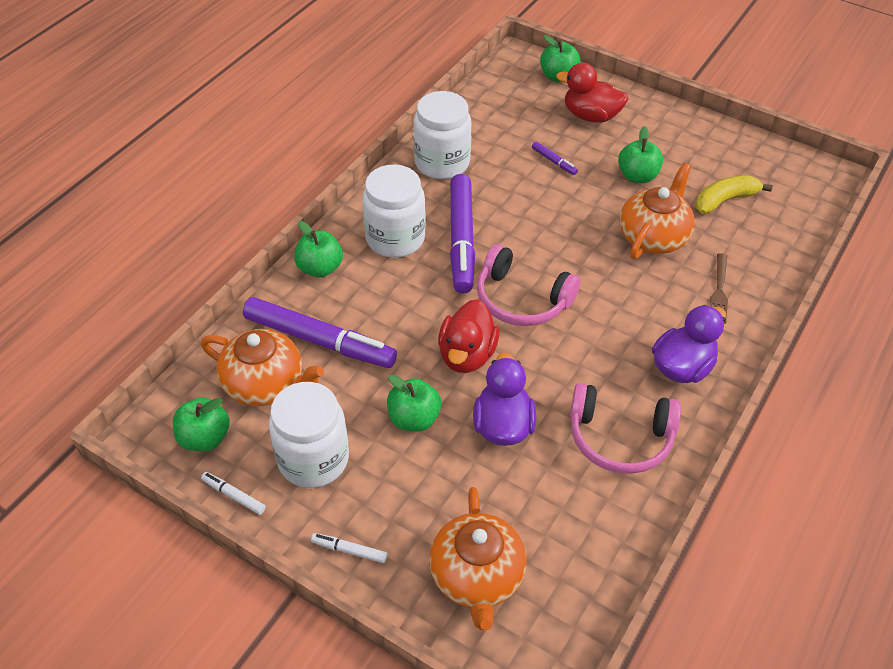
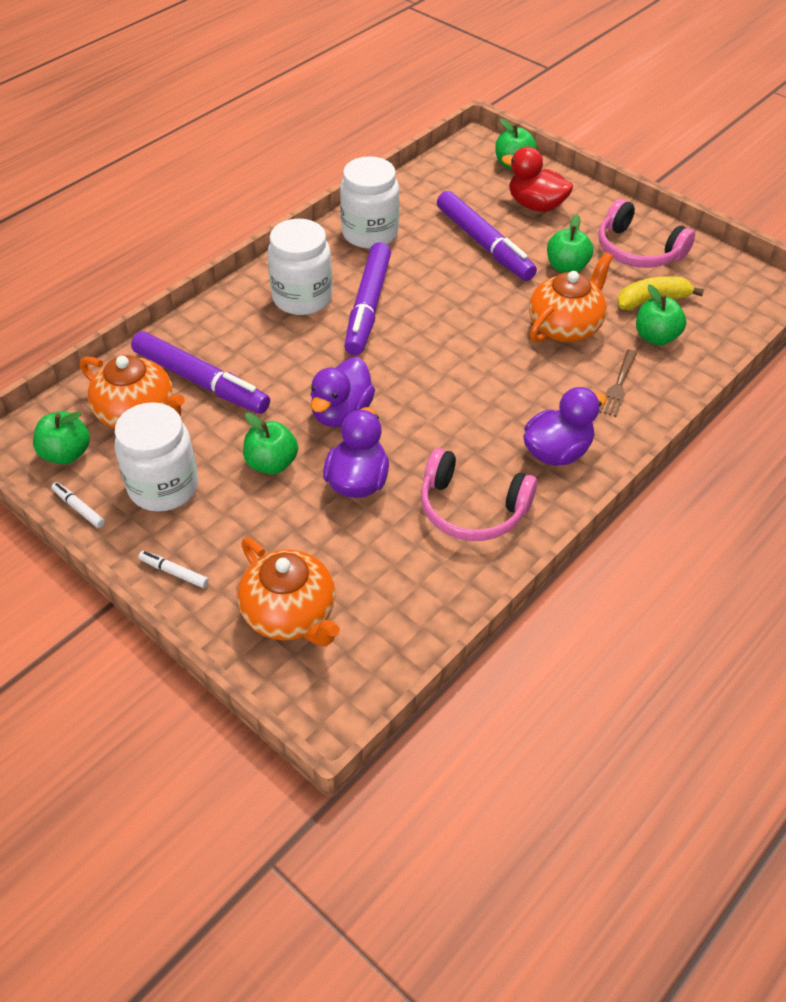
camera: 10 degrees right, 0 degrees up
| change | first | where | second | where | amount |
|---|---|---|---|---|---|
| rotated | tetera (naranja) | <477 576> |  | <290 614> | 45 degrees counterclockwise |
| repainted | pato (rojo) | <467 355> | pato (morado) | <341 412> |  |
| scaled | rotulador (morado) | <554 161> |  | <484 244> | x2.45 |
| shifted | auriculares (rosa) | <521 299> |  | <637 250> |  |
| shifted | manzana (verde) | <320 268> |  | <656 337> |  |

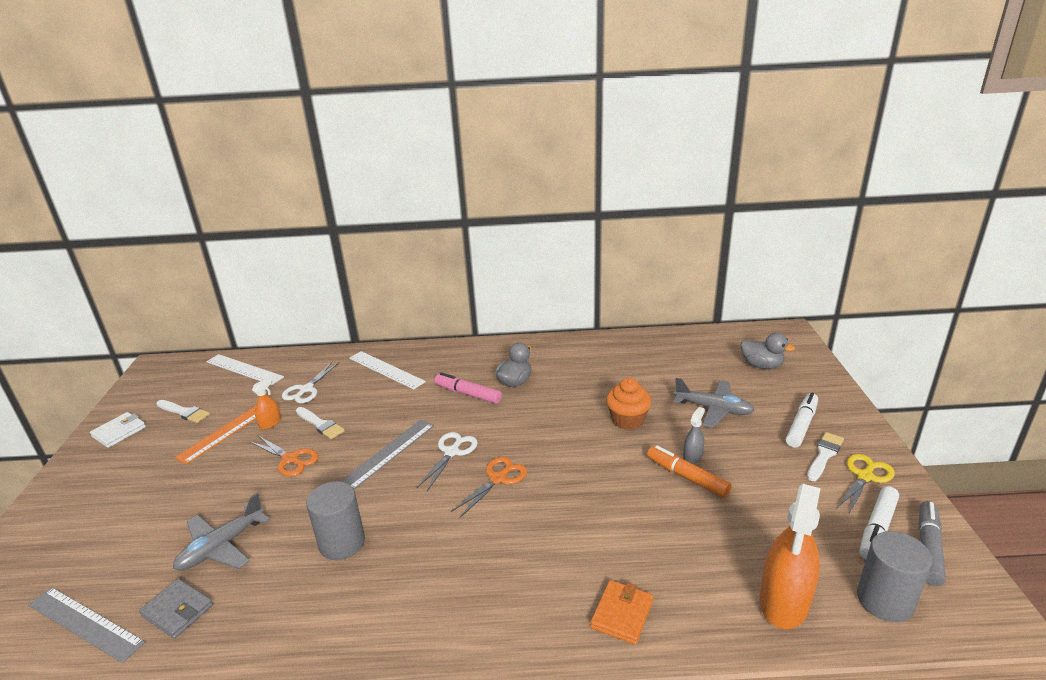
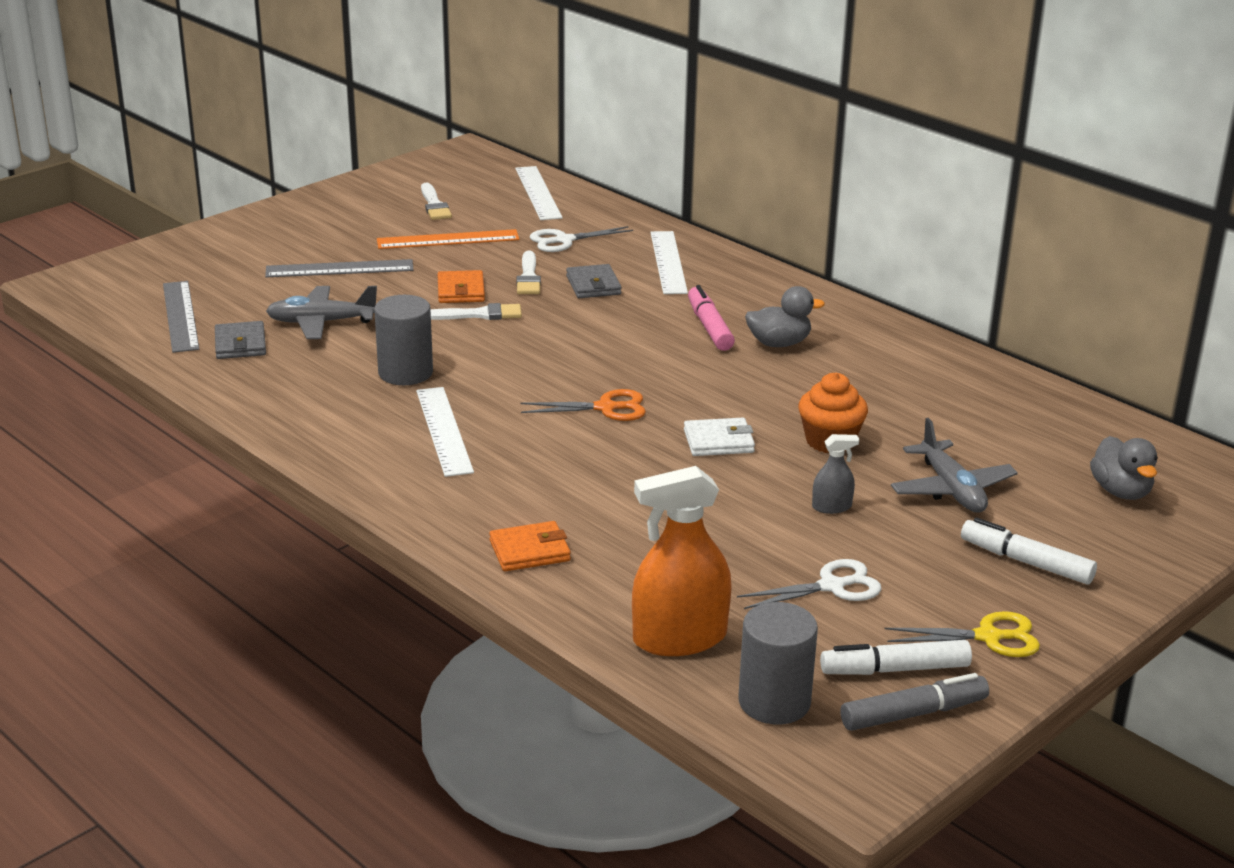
camera: 45 degrees right, 0 degrees up
| change | first | where | second | where | amount |
|---|---|---|---|---|---|
| shifted | regla (gris) | <389 453> |  | <339 269> |  |
| new |  |  | regla (blanco) | <444 430> |  |
| shifted | pincel (blanco) | <824 455> |  | <479 314> |  |
| swapped | tijeras (naranja) | <290 459> | cartera (naranja) | <461 291> |  |
| new |  |  | cartera (gris) | <593 285> |  |
| shifted | cartera (blanco) | <119 432> |  | <718 441> |  |
| shifted | tijeras (blanco) | <452 452> |  | <831 586> |  |
| rotated | rotulador (blanco) | <801 425> |  | <1026 562> | 135 degrees counterclockwise |
| gone | pulverizador (naranja) | <270 423> |  |  |  |
| gone | rotulador (naranja) | <687 477> |  |  |  |

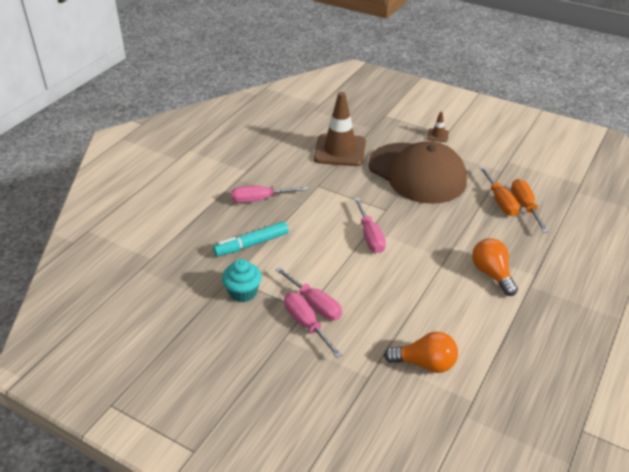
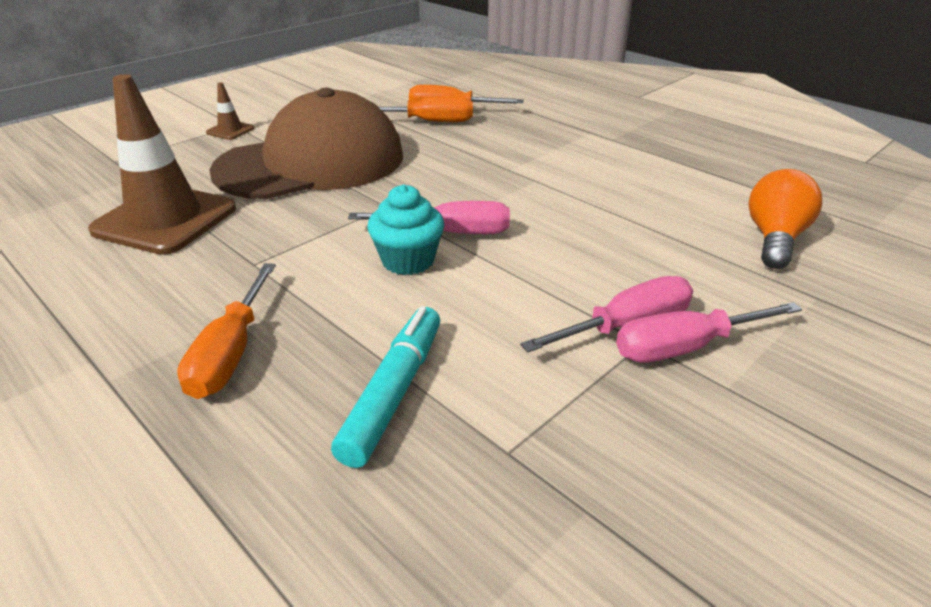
camera: 75 degrees left, 5 degrees down
| change | first | where | second | where | amount |
|---|---|---|---|---|---|
| repainted | destornillador (rosa) | <260 199> | destornillador (naranja) | <231 353> |  |
| rotated | rotulador (turquesa) | <251 244> |  | <394 392> | 150 degrees counterclockwise |
| shifted | magdalena (turquesa) | <243 292> |  | <408 260> |  |
| gone | bombilla (naranja) | <492 274> |  |  |  |

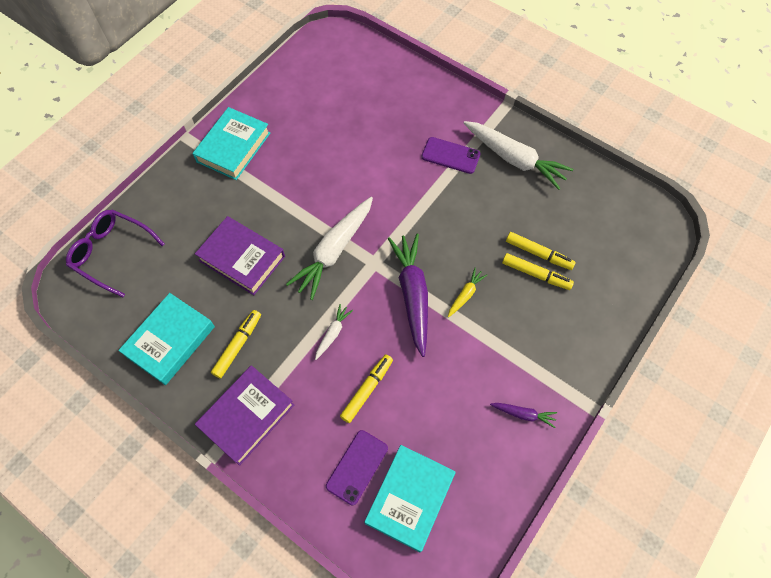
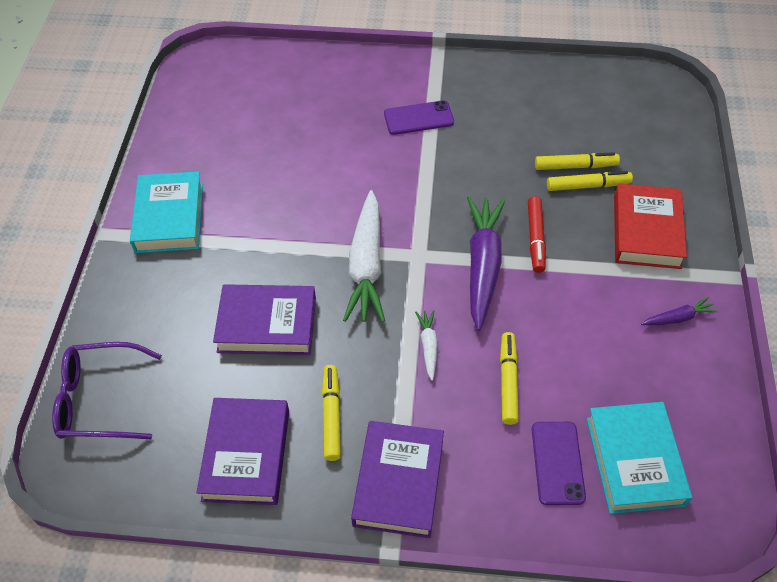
camera: 30 degrees left, 10 degrees down
| change | first | where | second | where | amount |
|---|---|---|---|---|---|
| repainted | libro (turquesa) | <170 341> | libro (morado) | <246 454> |  |
| rotated | zanahoria (morado) | <412 295> |  | <482 266> | 45 degrees clockwise |
| swapped | zanahoria (amarillo) | <465 295> | rotulador (rojo) | <535 238> |  |
| new |  |  | libro (rojo) | <646 231> |  |
| gone | zanahoria (blanco) | <514 159> |  |  |  |

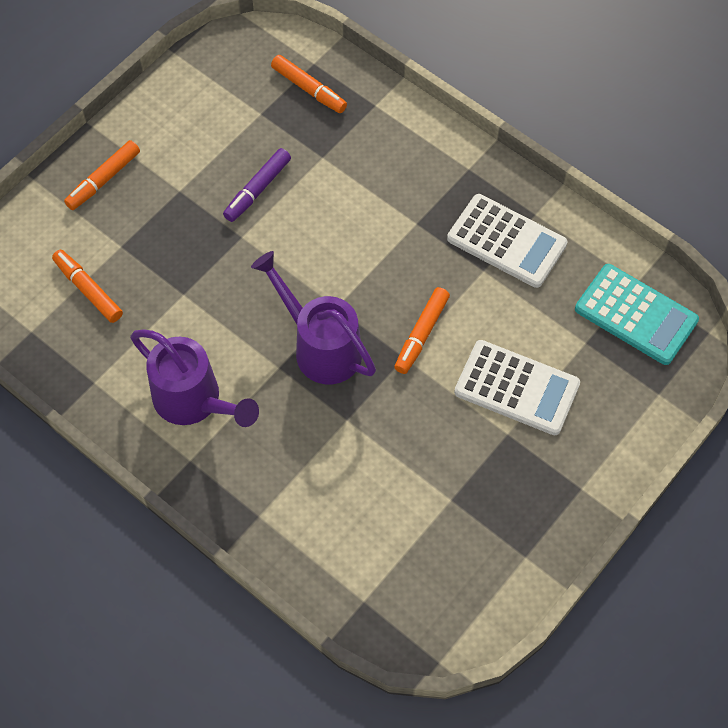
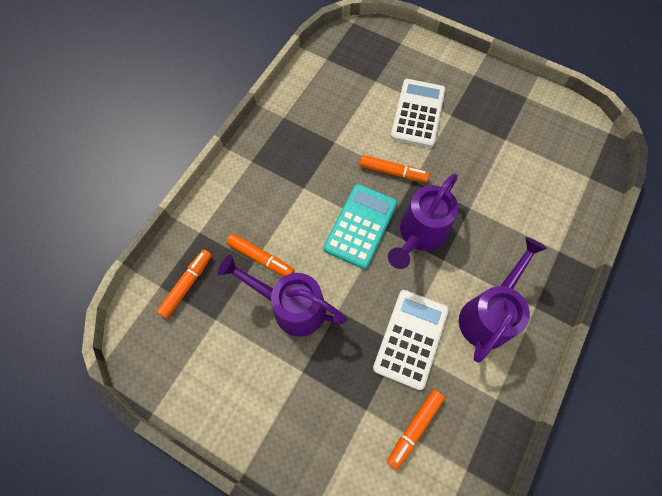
camera: 100 degrees left, 5 degrees up
| change | first | where | second | where | amount |
|---|---|---|---|---|---|
| swapped | rotulador (morado) | <257 189> | regadera (morado) | <291 307> |  |
| shifted | rotulador (naranja) | <103 180> |  | <261 258> |  |
| shifted | calculadora (turquesa) | <636 315> |  | <360 226> |  |
| shifted | calculadora (blanco) | <506 241> |  | <411 338> |  |

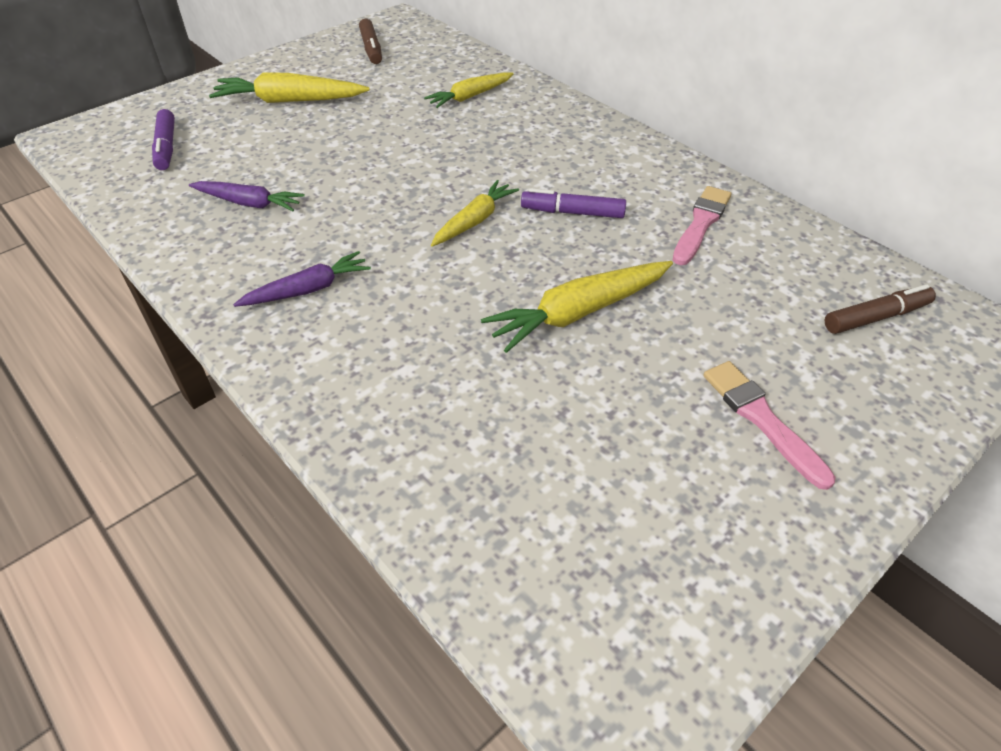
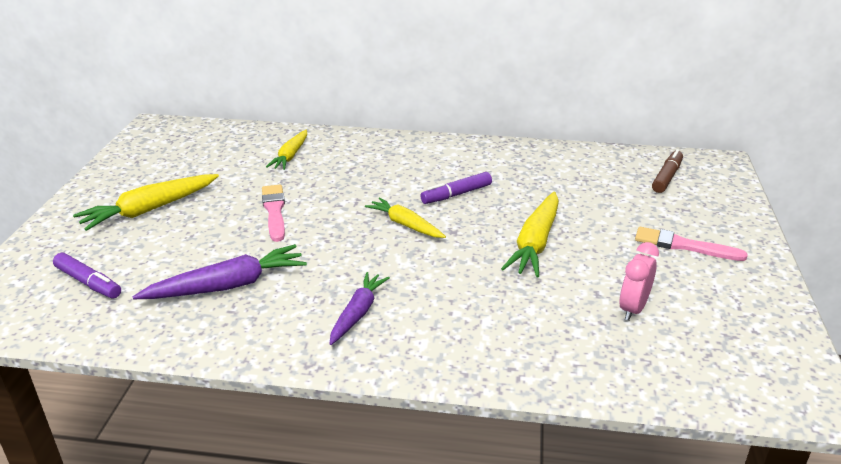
camera: 40 degrees left, 15 degrees down
| change | first | where | second | where | amount |
|---|---|---|---|---|---|
| scaled | zanahoria (morado) | <249 203> |  | <227 286> | x1.52 |
| shifted | pincel (rosa) | <701 223> |  | <274 211> |  |
| rotated | zanahoria (amarillo) | <474 221> |  | <405 225> | 45 degrees counterclockwise |
| new |  |  | despertador (rosa) | <633 309> |  |
| gone | rotulador (marrón) | <371 49> |  |  |  |

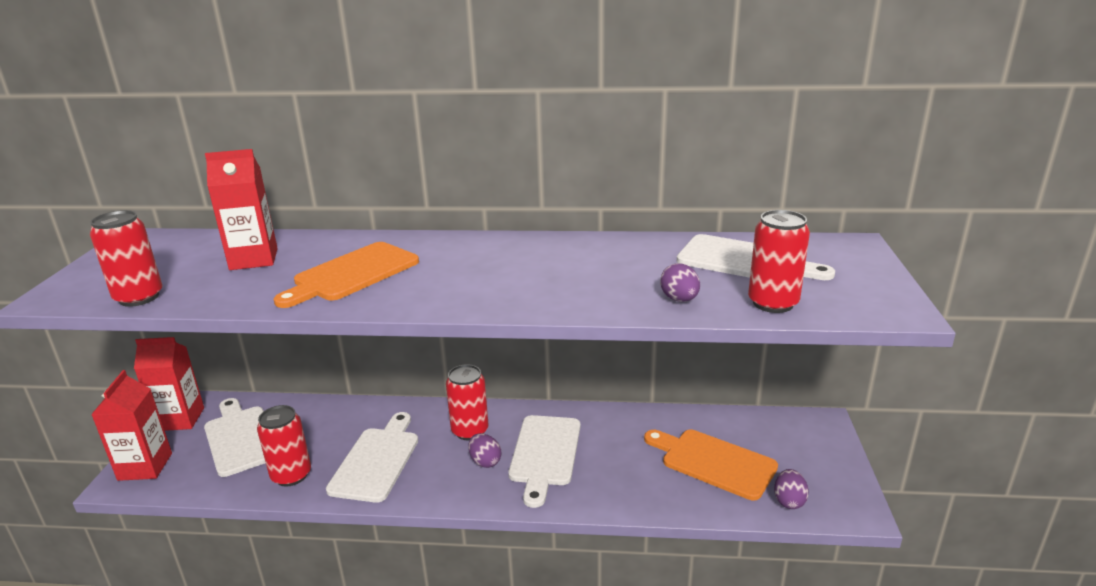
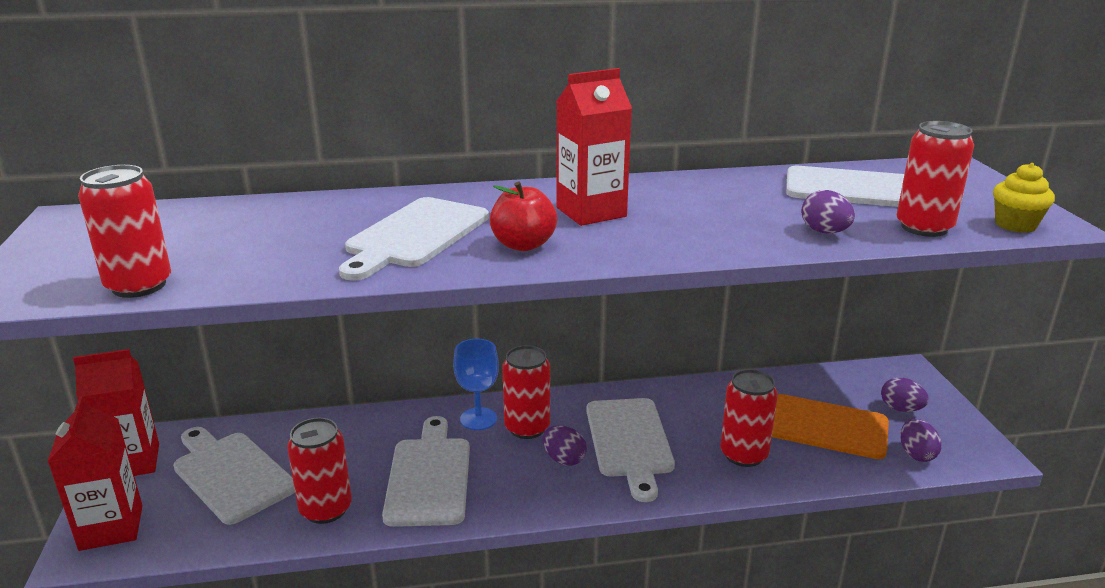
camera: 15 degrees left, 0 degrees up
| change | first | where | second | where | amount |
|---|---|---|---|---|---|
| repainted | tabla de cortar (naranja) | <352 274> | tabla de cortar (blanco) | <414 236> |  |
| new |  |  | copa (azul) | <478 419> |  |
| new |  |  | manzana (rojo) | <523 245> |  |
| shifted | cartón de leche (rojo) | <254 259> |  | <591 212> |  |
| new |  |  | lata (rojo) | <743 455> |  |
| new |  |  | huevo (morado) | <901 409> |  |
| new |  |  | magdalena (amarillo) | <1015 225> |  |

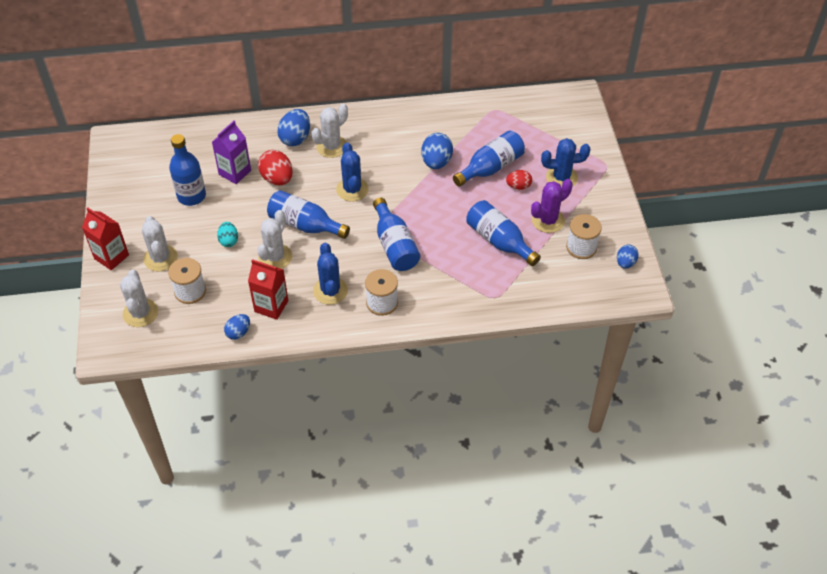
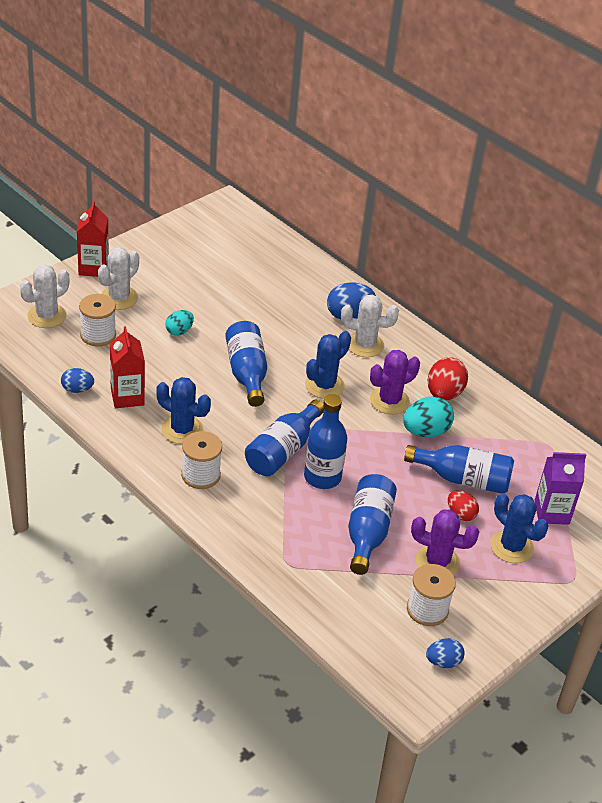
camera: 50 degrees right, 10 degrees down
| change | first | where | second | where | amount |
|---|---|---|---|---|---|
| rotated | cactus (azul) | <330 291> |  | <182 430> | 75 degrees clockwise |
| shifted | botella (azul) | <191 196> |  | <322 477> |  |
| new |  |  | cactus (morado) | <389 401> |  |
| repainted | huevo (azul) | <436 162> | huevo (turquesa) | <425 432> |  |
| shifted | huevo (rojo) | <277 179> |  | <444 394> |  |
| shifted | cartón de leche (morado) | <235 172> |  | <551 512> |  |
| gone | cactus (blanco) | <275 257> |  |  |  |

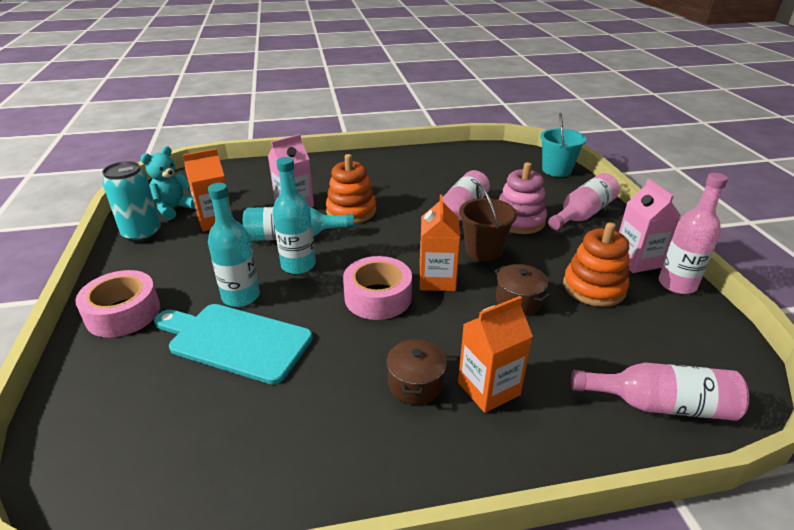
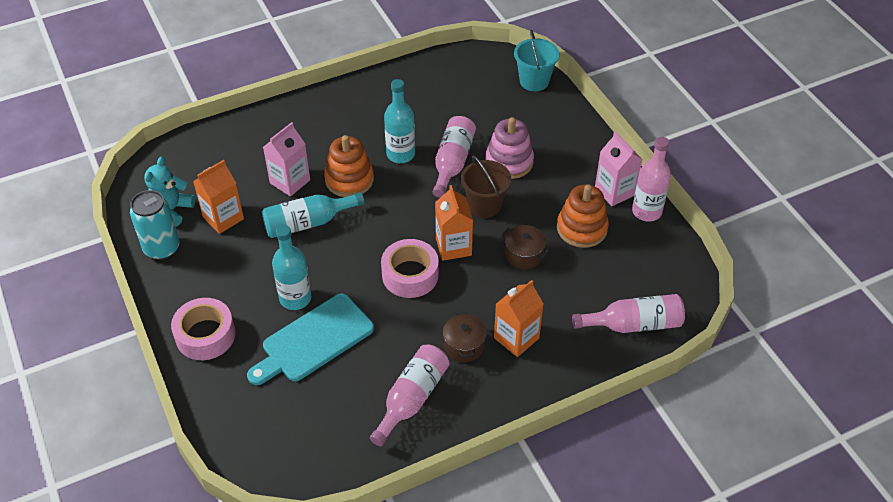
camera: 15 degrees left, 15 degrees up
| change | first | where | second | where | amount |
|---|---|---|---|---|---|
| rotated | tabla de cortar (turquesa) | <235 341> |  | <314 340> | 45 degrees counterclockwise |
| shifted | botella (rosa) | <582 214> |  | <412 399> |  |
| shifted | botella (turquesa) | <298 265> |  | <400 154> |  |

